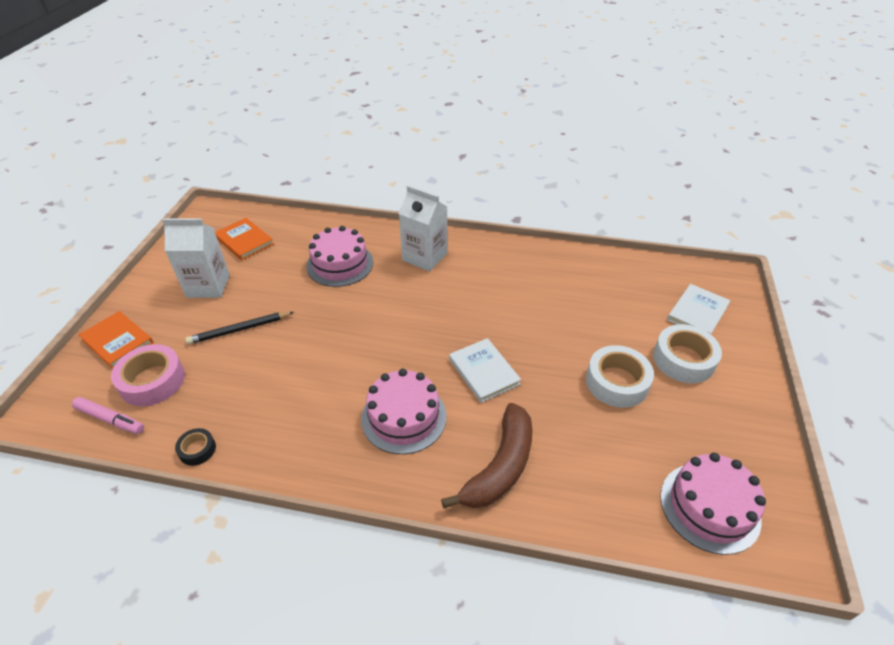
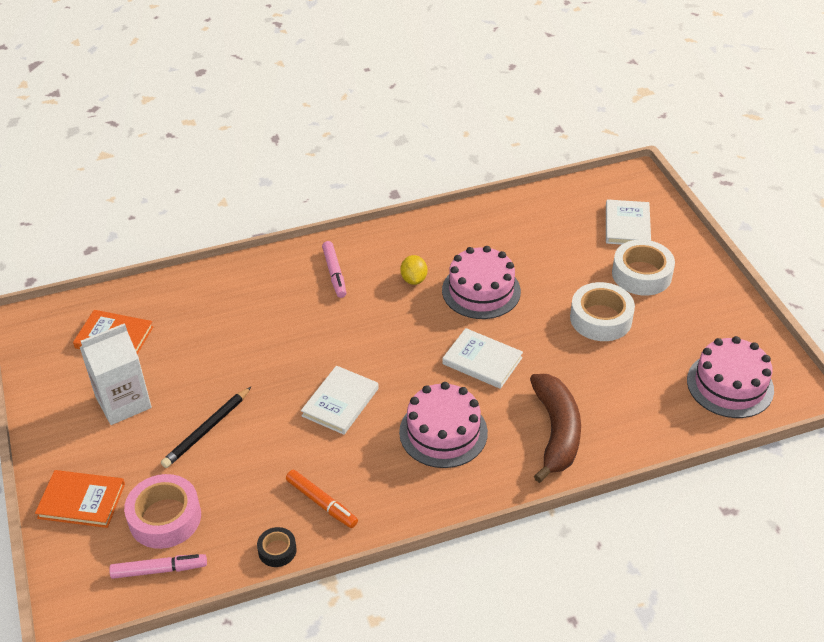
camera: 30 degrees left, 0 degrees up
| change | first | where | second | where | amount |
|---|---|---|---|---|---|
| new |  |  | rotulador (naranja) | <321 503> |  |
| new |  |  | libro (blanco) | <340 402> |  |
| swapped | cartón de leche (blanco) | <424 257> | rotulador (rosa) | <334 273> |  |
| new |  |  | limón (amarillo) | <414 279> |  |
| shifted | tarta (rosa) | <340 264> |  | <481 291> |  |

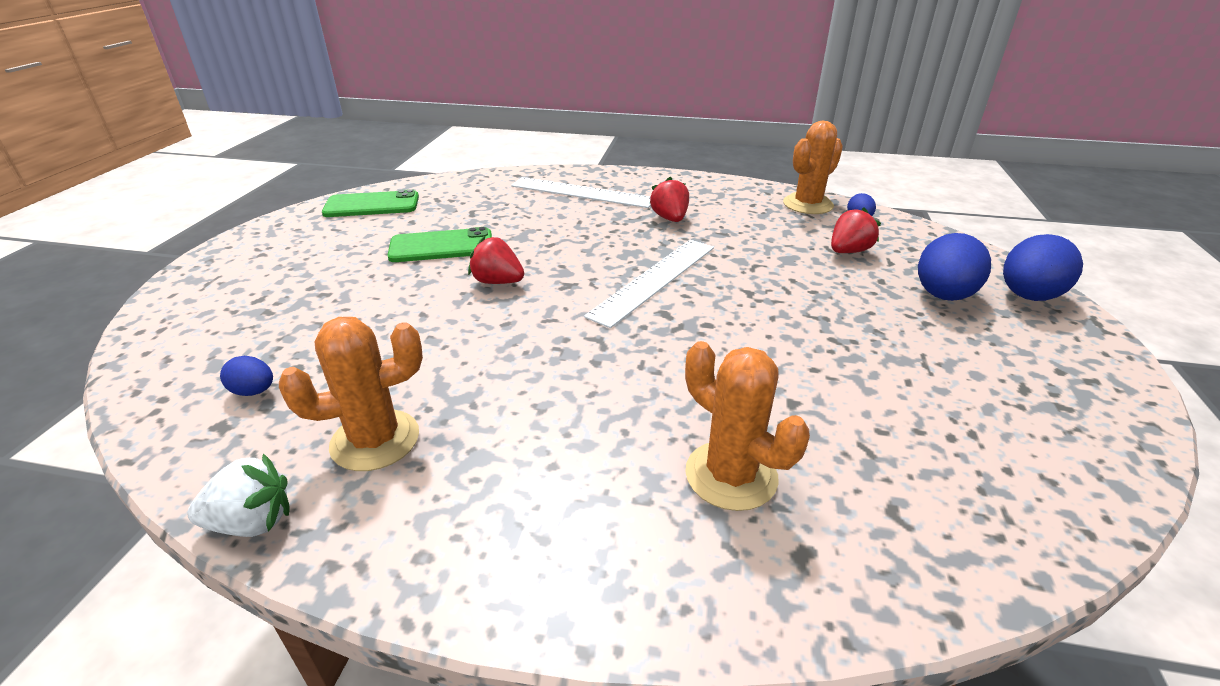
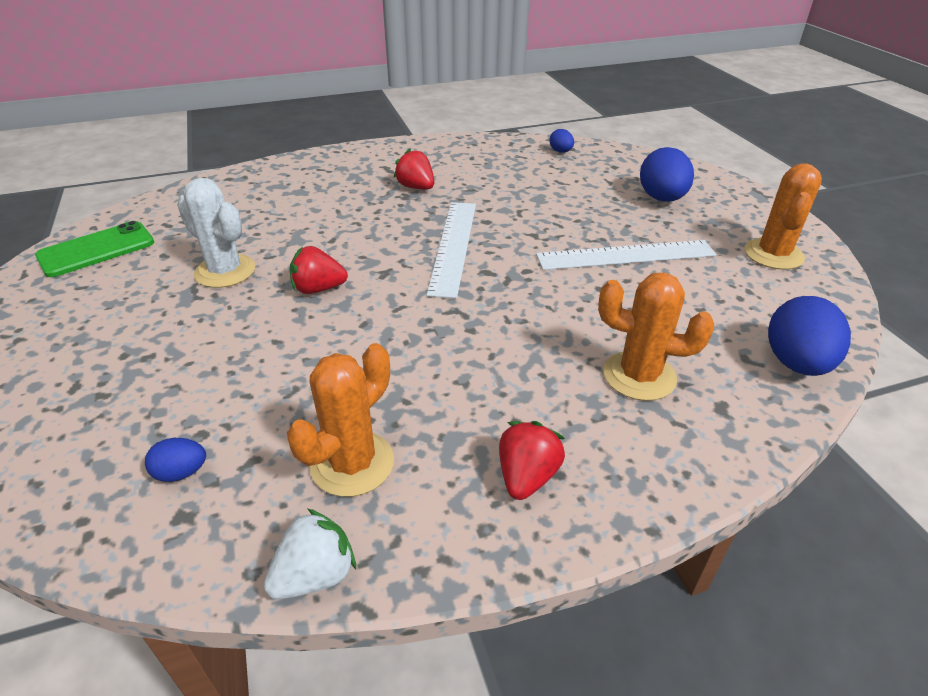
camera: 30 degrees left, 5 degrees up
| change | first | where | second | where | amount |
|---|---|---|---|---|---|
| swapped | móvil (verde) | <441 246> | cactus (blanco) | <225 271> |  |
| shifted | fresa (rojo) | <848 251> |  | <527 476> |  |
| shifted | regla (blanco) | <582 192> |  | <626 255> |  |
| shifted | cactus (naranja) | <808 204> |  | <773 254> |  |
| shifted | huevo (azul) | <1028 296> |  | <796 363> |  |

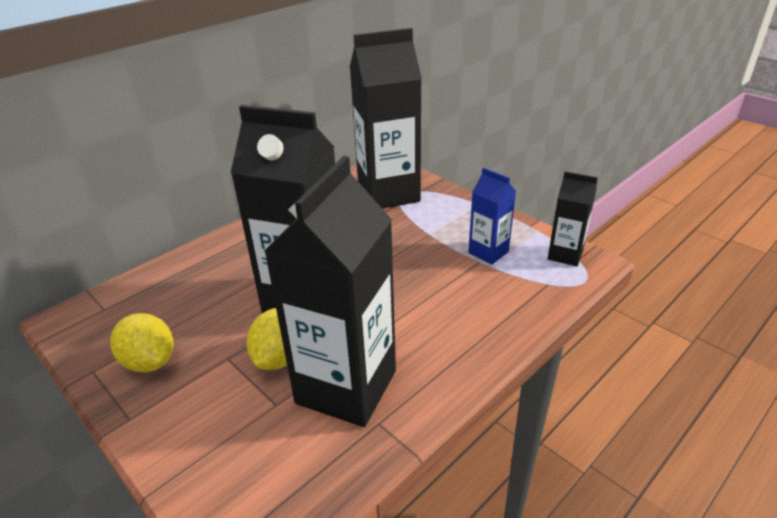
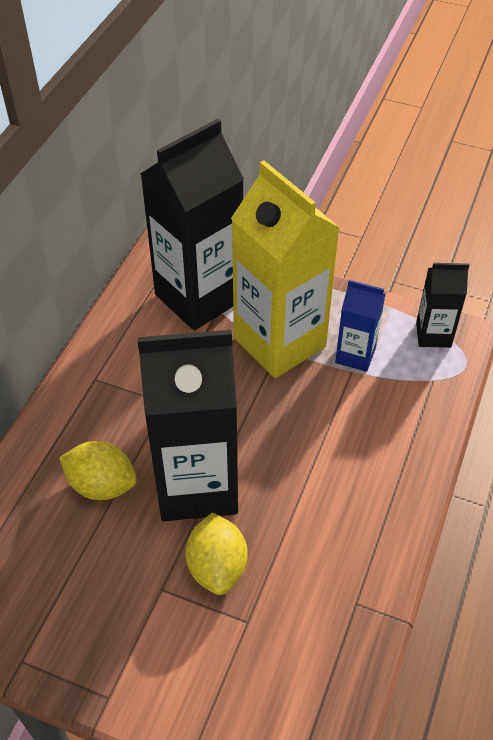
camera: 25 degrees left, 15 degrees up
| change | first | where | second | where | amount |
|---|---|---|---|---|---|
| shifted | limón (amarillo) | <150 361> |  | <102 485> |  |
| new |  |  | cartón de leche (amarillo) | <279 342> |  |
| gone | cartón de leche (negro) | <346 387> |  |  |  |

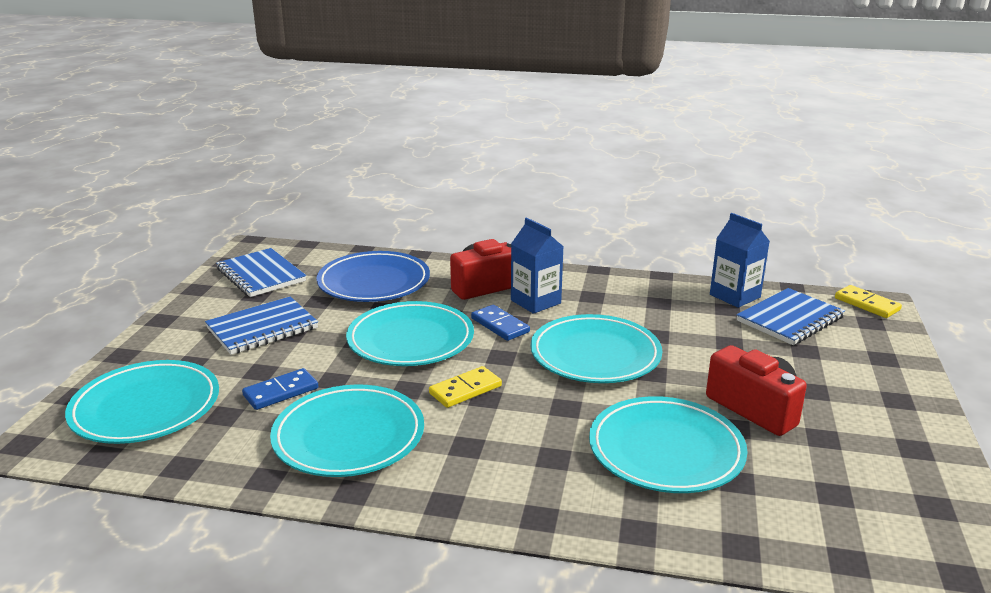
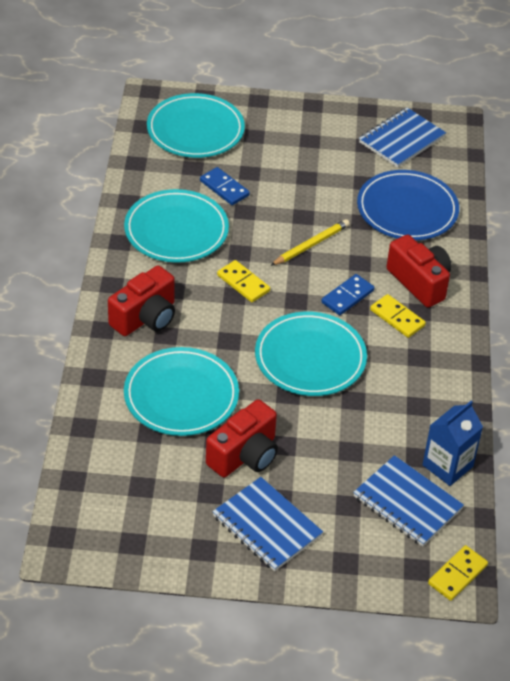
camera: 80 degrees right, 20 degrees up
| change | first | where | second | where | amount |
|---|---|---|---|---|---|
| new |  |  | cámara (rojo) | <145 317> |  |
| shifted | cuaderno (azul) | <262 328> |  | <266 526> |  |
| swapped | plato (turquesa) | <410 340> | lápiz (amarillo) | <311 245> |  |
| swapped | cartón de leche (azul) | <535 302> | ficha de dominó (amarillo) | <397 318> |  |

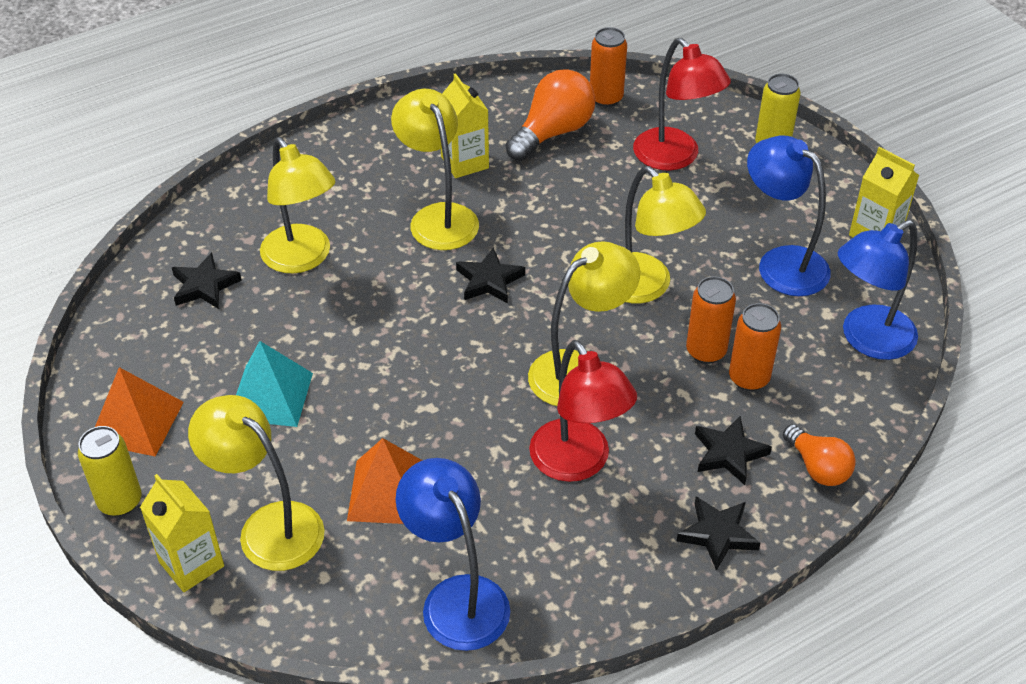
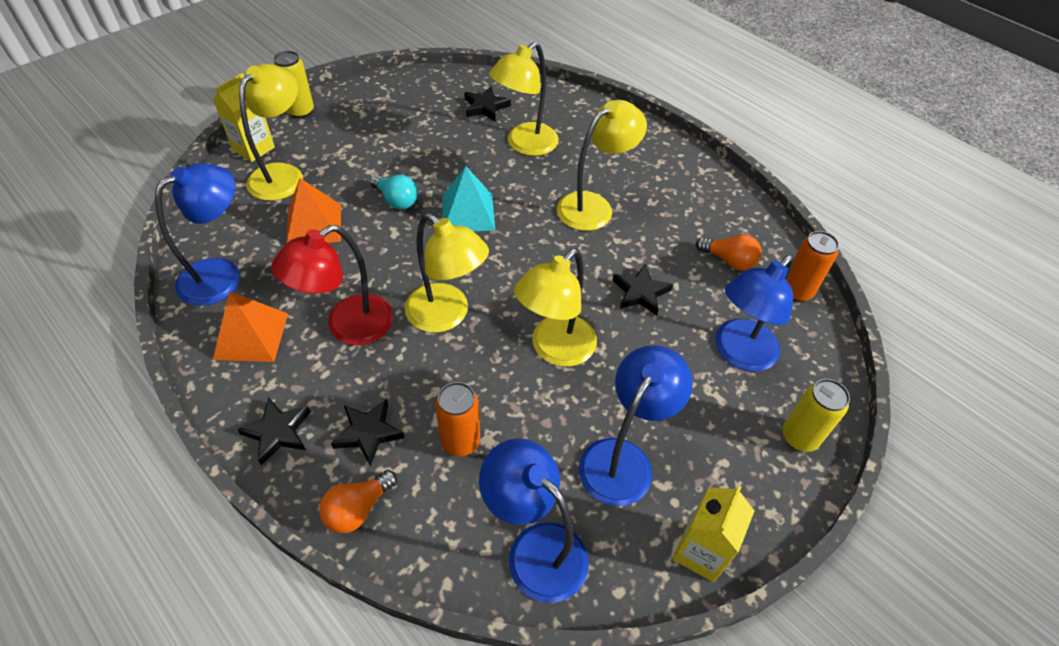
camera: 75 degrees right, 5 degrees up
| change | first | where | second | where | amount |
|---|---|---|---|---|---|
| shifted | pirámide (naranja) | <136 422> |  | <251 336> |  |
| new |  |  | bombilla (turquesa) | <396 200> |  |
| shifted | pirámide (turquesa) | <271 396> |  | <468 213> |  |
| shifted | estrella (negro) | <489 280> |  | <640 292> |  |
| scaled | bombilla (naranja) | <553 132> |  | <728 260> | x0.63 |
| repainted | lámpara (rojo) | <674 158> | lámpara (azul) | <738 354> |  |
| gone | cartón de leche (amarillo) | <464 162> |  |  |  |
| gone | lata (naranja) | <706 351> |  |  |  |

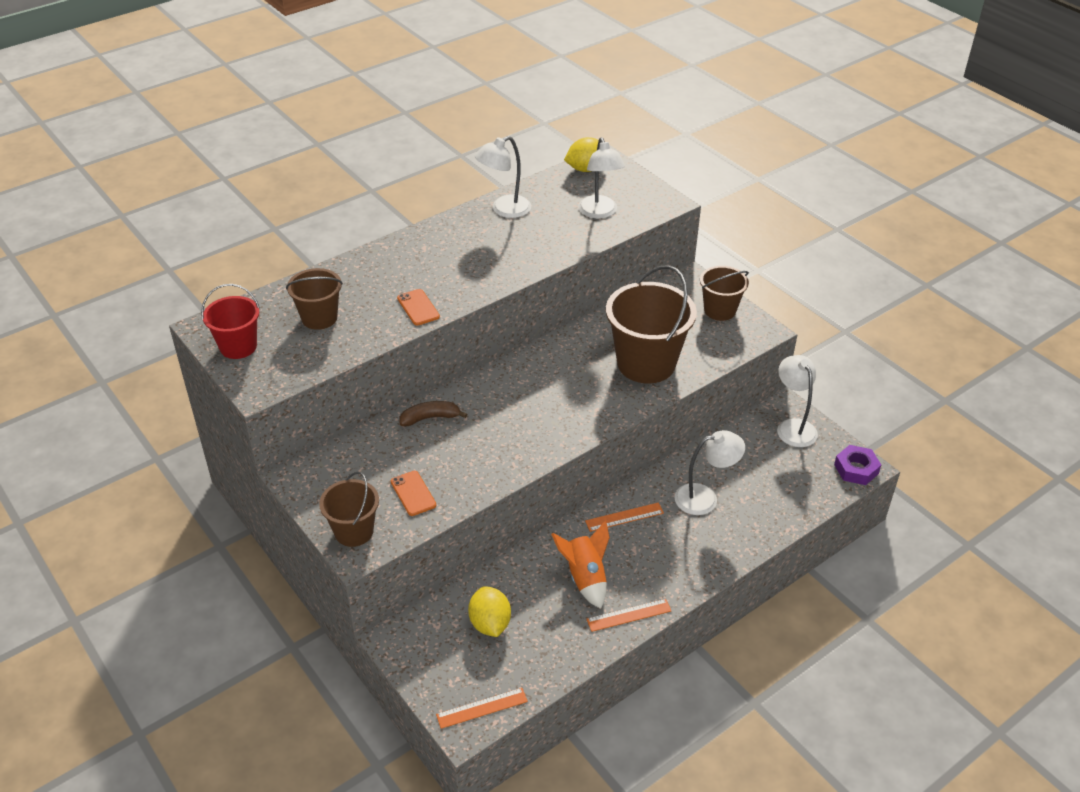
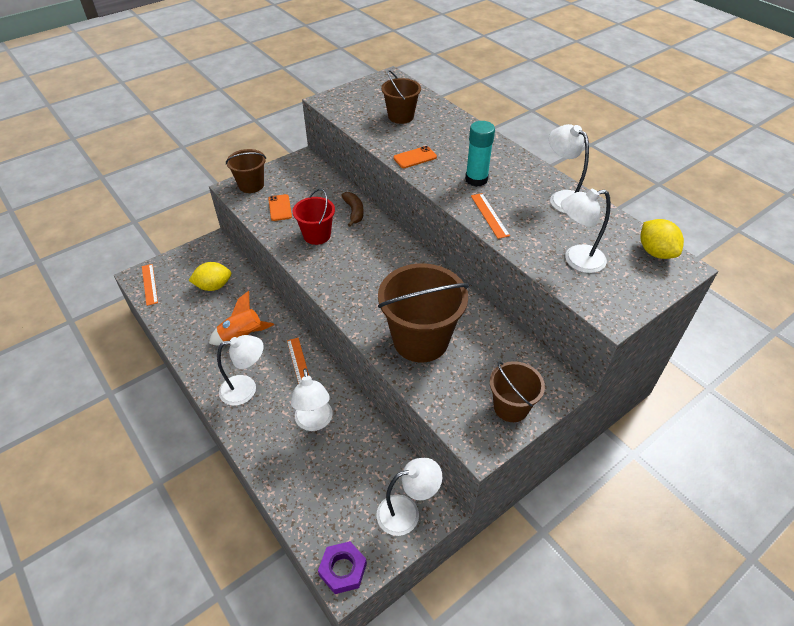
camera: 90 degrees right, 5 degrees up
| change | first | where | second | where | amount |
|---|---|---|---|---|---|
| new |  |  | lámpara (blanco) | <246 389> |  |
| rotated | móvil (naranja) | <413 493> |  | <280 208> | 75 degrees counterclockwise |
| shifted | balde (rojo) | <238 347> |  | <317 235> |  |
| new |  |  | barra de pegamento (turquesa) | <476 179> |  |
| shifted | regla (naranja) | <629 615> |  | <489 215> |  |

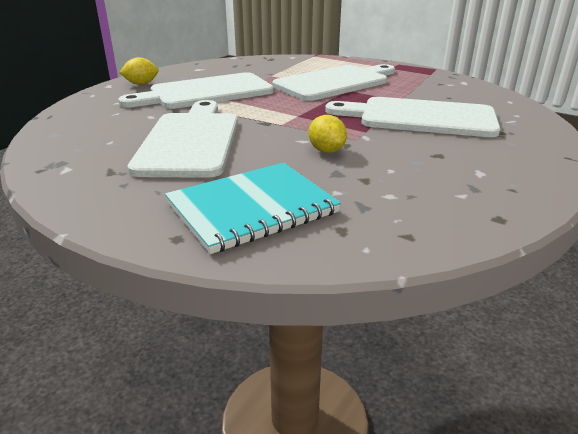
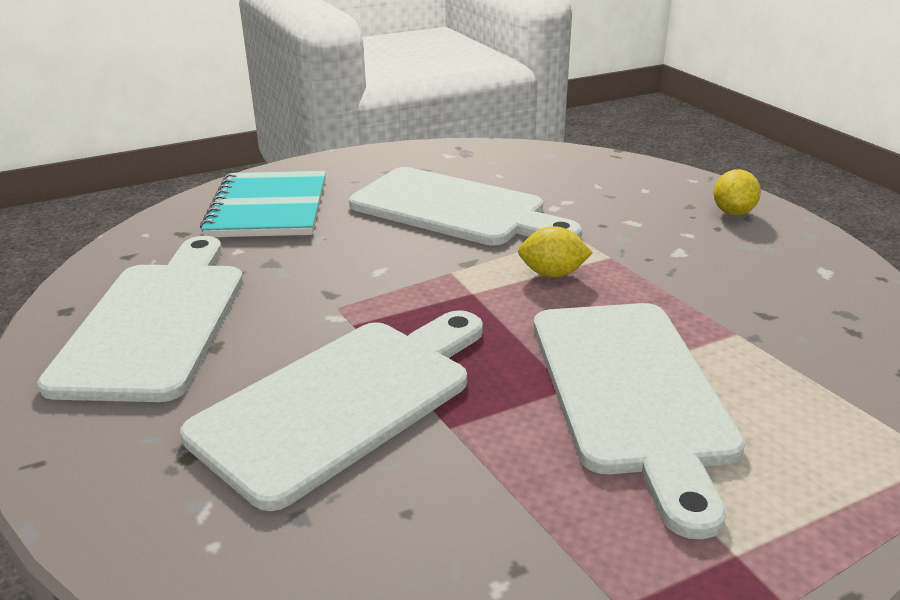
camera: 120 degrees right, 0 degrees up
| change | first | where | second | where | amount |
|---|---|---|---|---|---|
| shifted | tabla de cortar (blanco) | <206 92> |  | <157 322> |  |
| shifted | limón (amarillo) | <326 150> |  | <552 274> |  |

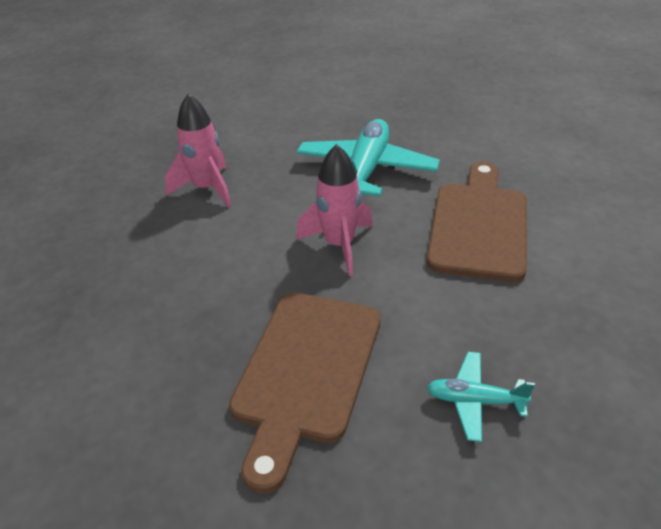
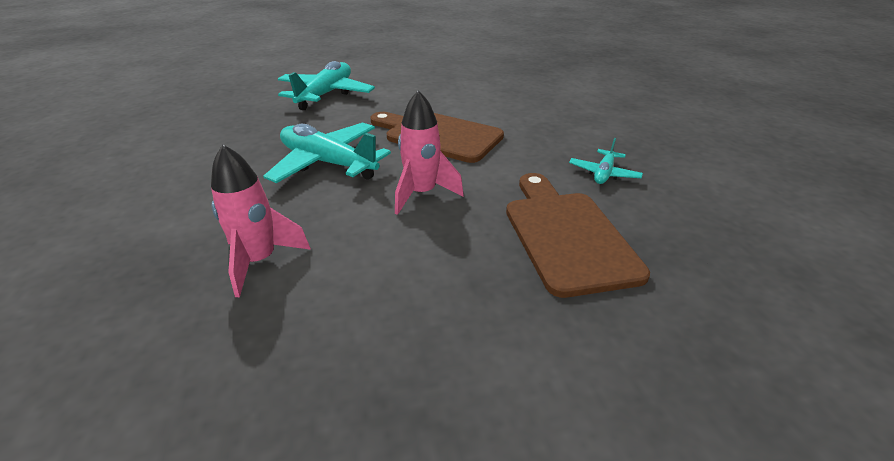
camera: 75 degrees left, 5 degrees down
| change | first | where | second | where | amount |
|---|---|---|---|---|---|
| new |  |  | avión (turquesa) | <326 94> |  |
| rotated | tabla de cortar (marrón) | <305 372> |  | <566 235> | 135 degrees counterclockwise |

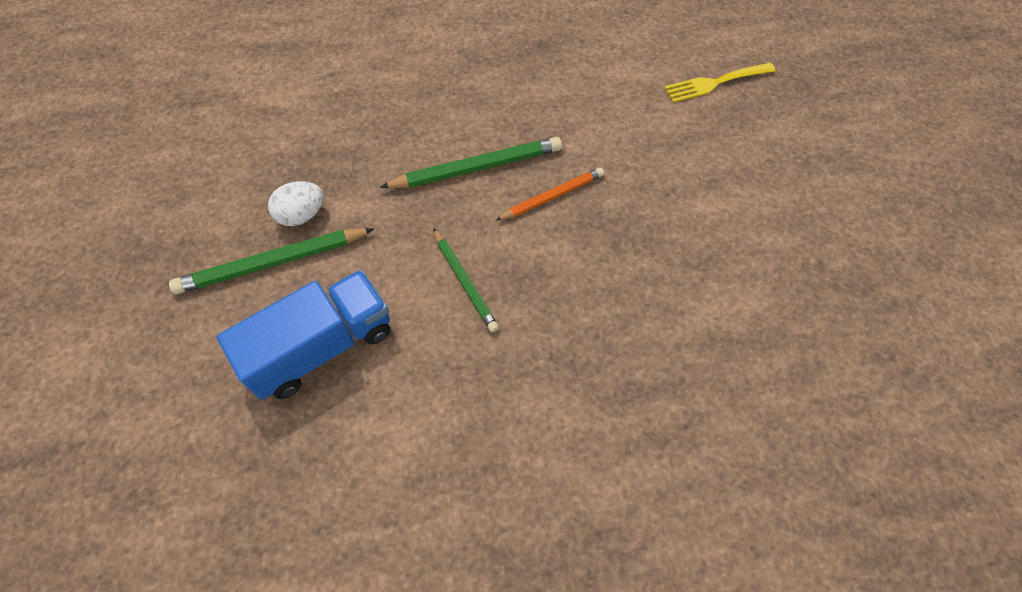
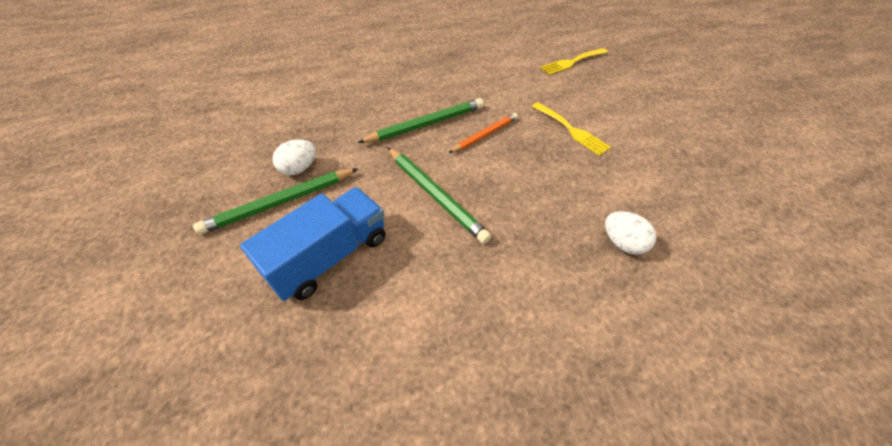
camera: 10 degrees left, 10 degrees down
| change | first | where | second | where | amount |
|---|---|---|---|---|---|
| scaled | lápiz (verde) | <465 282> |  | <435 195> | x1.54 |
| new |  |  | tenedor (amarillo) | <571 130> |  |
| new |  |  | huevo (blanco) | <622 243> |  |

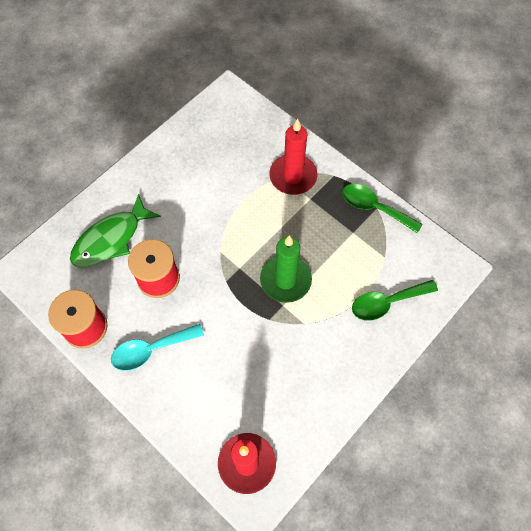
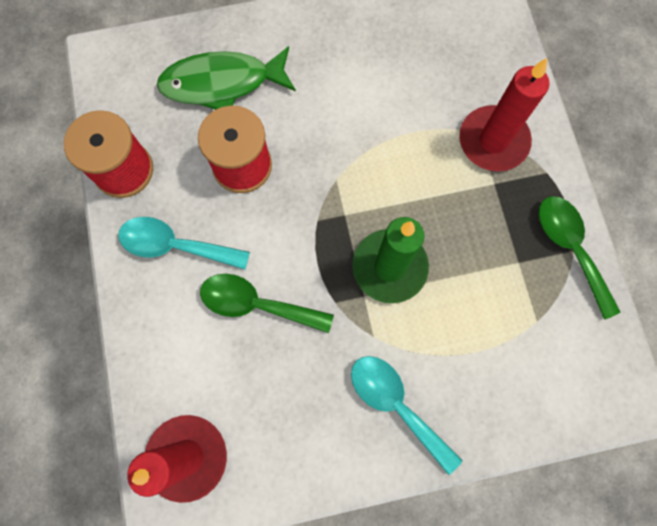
camera: 35 degrees right, 10 degrees up
| change | first | where | second | where | amount |
|---|---|---|---|---|---|
| shifted | cuchara (verde) | <387 302> |  | <257 304> |  |
| new |  |  | cuchara (turquesa) | <396 405> |  |

